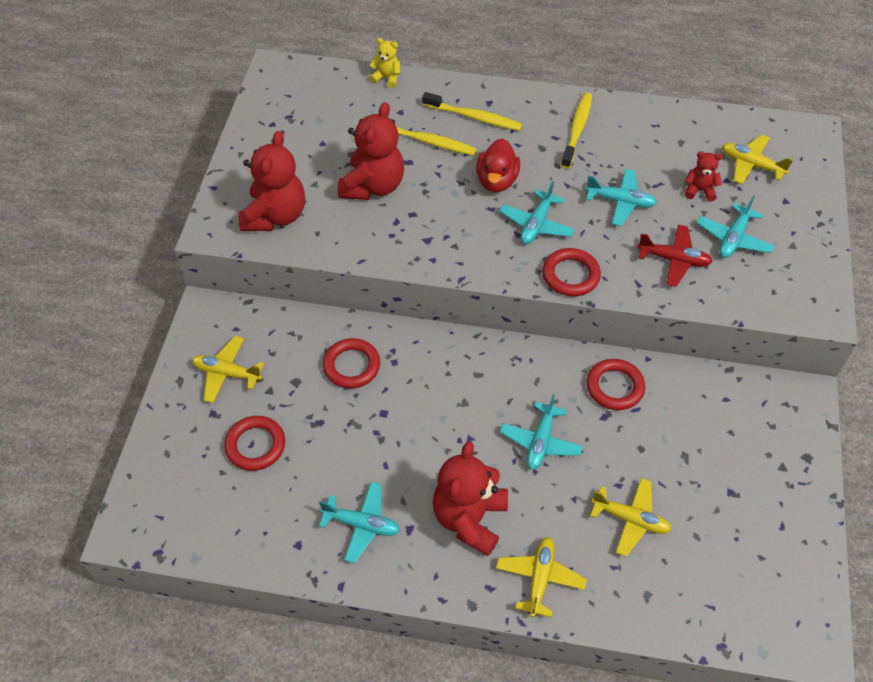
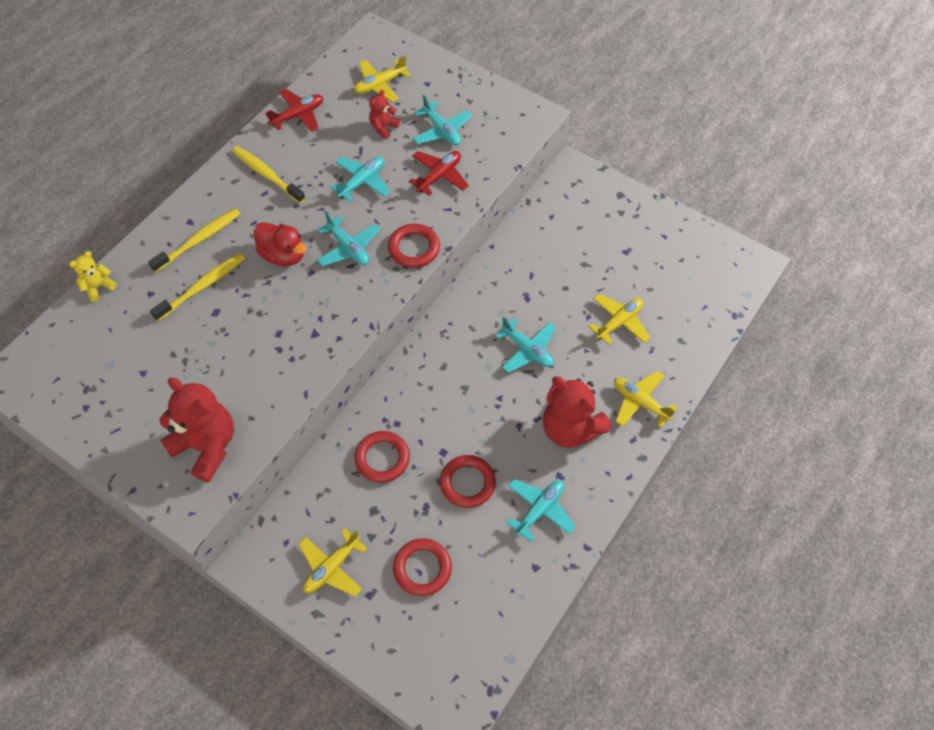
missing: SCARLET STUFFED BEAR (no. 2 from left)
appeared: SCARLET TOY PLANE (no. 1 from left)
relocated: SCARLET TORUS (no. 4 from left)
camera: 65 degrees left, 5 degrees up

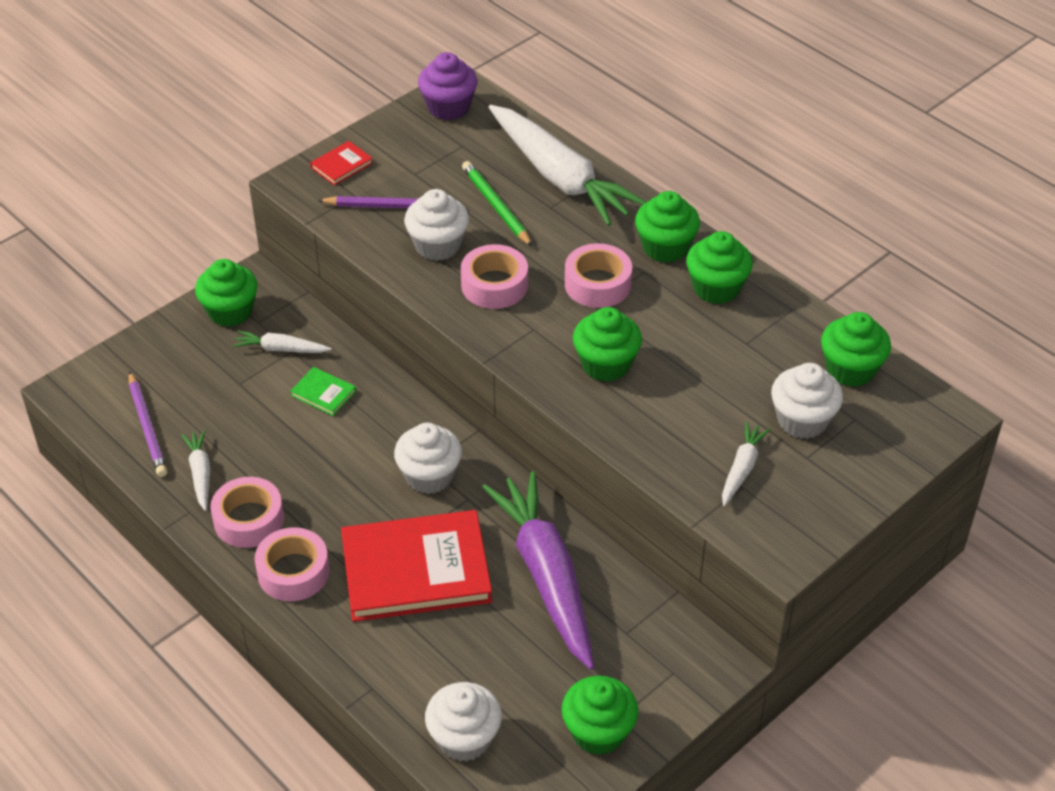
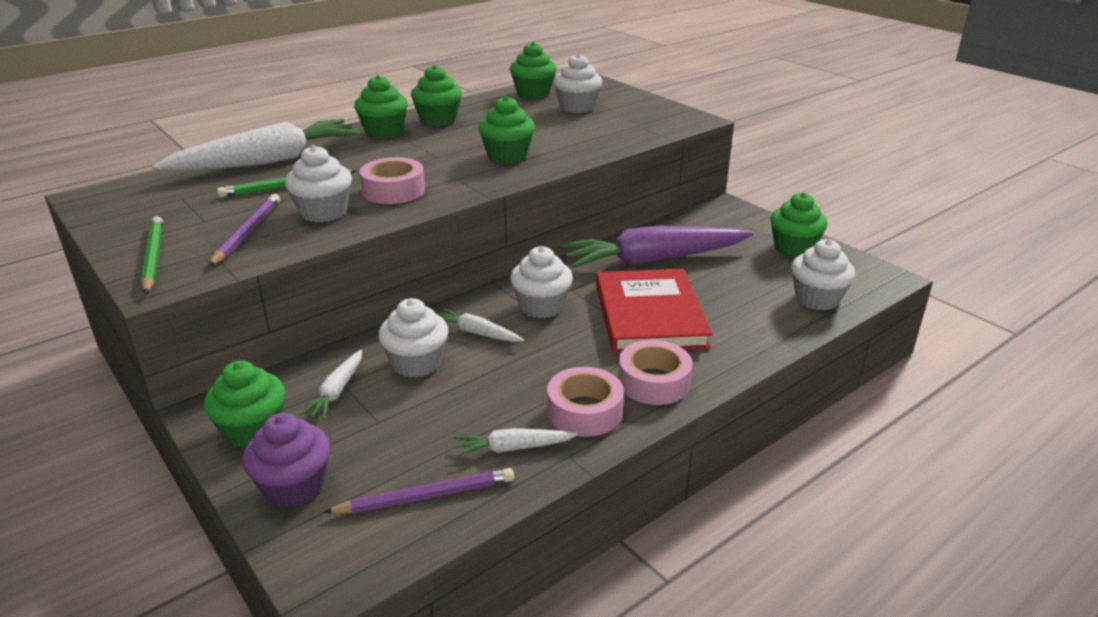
missing: PINK ROLL OF TAPE (no. 4 from left)
relocated: PURPLE MUFFIN; SNOW-WHITE CARROT (no. 4 from left in the first image) to SNOW-WHITE CARROT (no. 3 from left)
exchanged: EMERALD HARDBACK to SNOW-WHITE MUFFIN (no. 2 from left); SCARLET HARDBACK (no. 1 from left) to EMERALD PENCIL (no. 1 from left)
camera: 85 degrees left, 15 degrees down

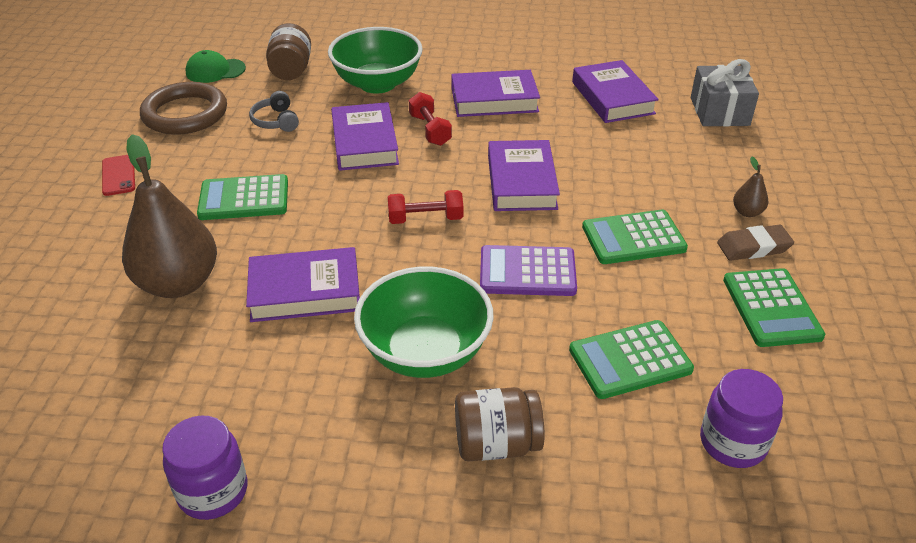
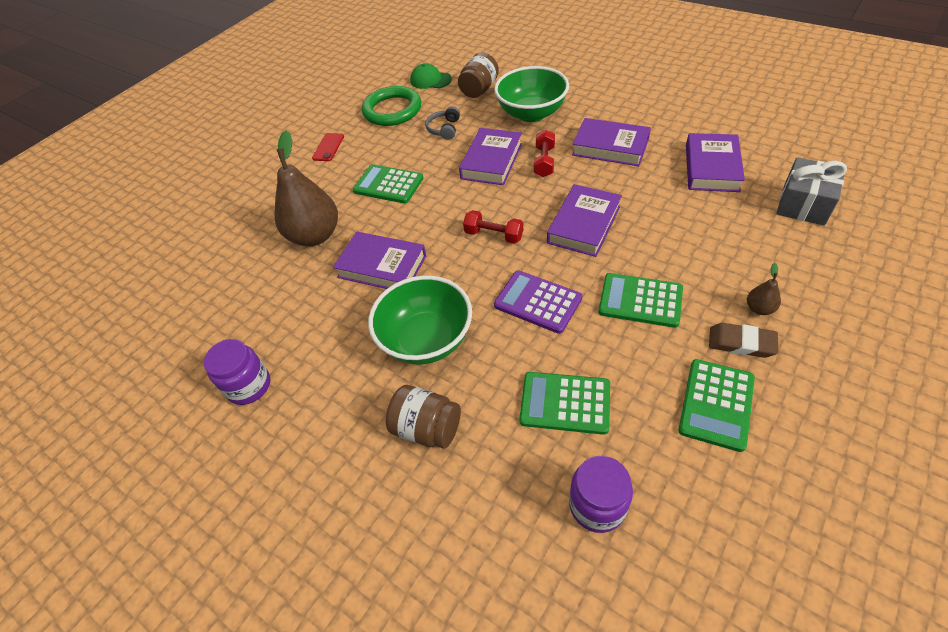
colour: DARK BROWN TORUS to EMERALD TORUS
camera: 35 degrees right, 10 degrees up

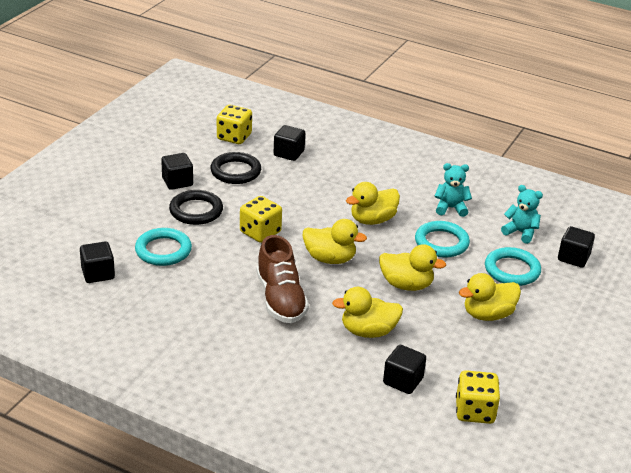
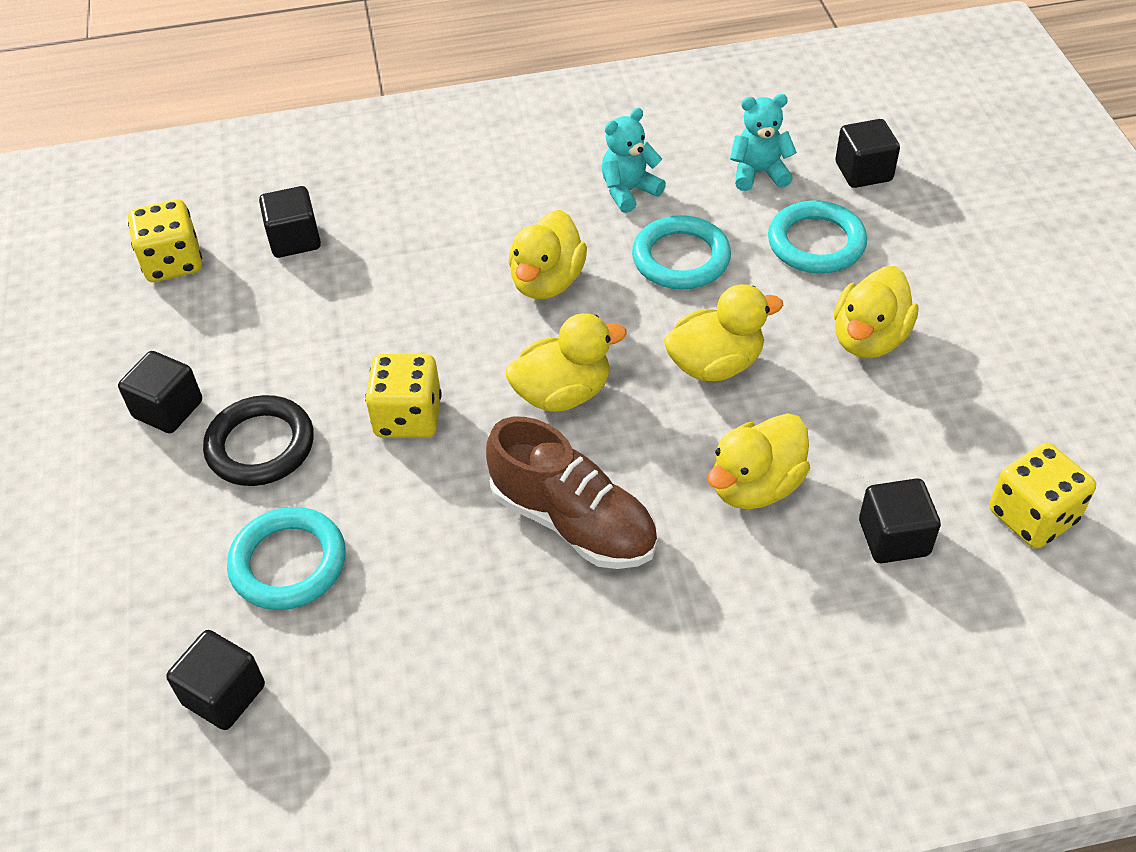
missing: JET-BLACK TORUS (no. 2 from left)
camera: 35 degrees left, 15 degrees up

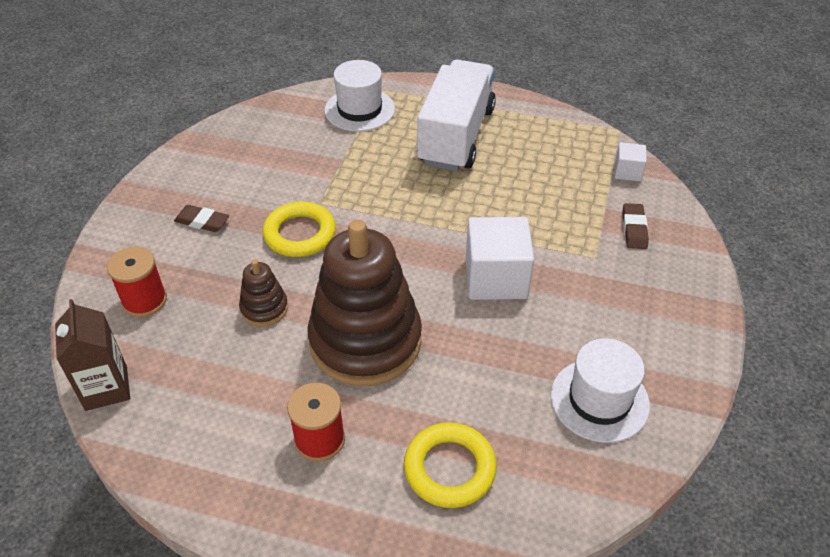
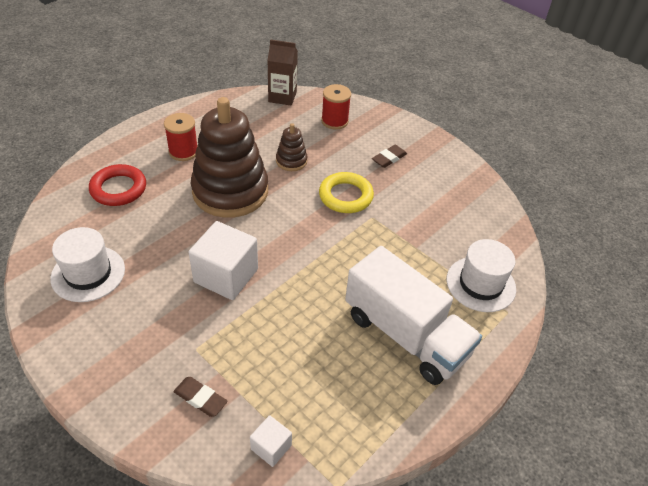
colour: YELLOW TORUS (no. 2 from left) to SCARLET TORUS
camera: 115 degrees right, 0 degrees up

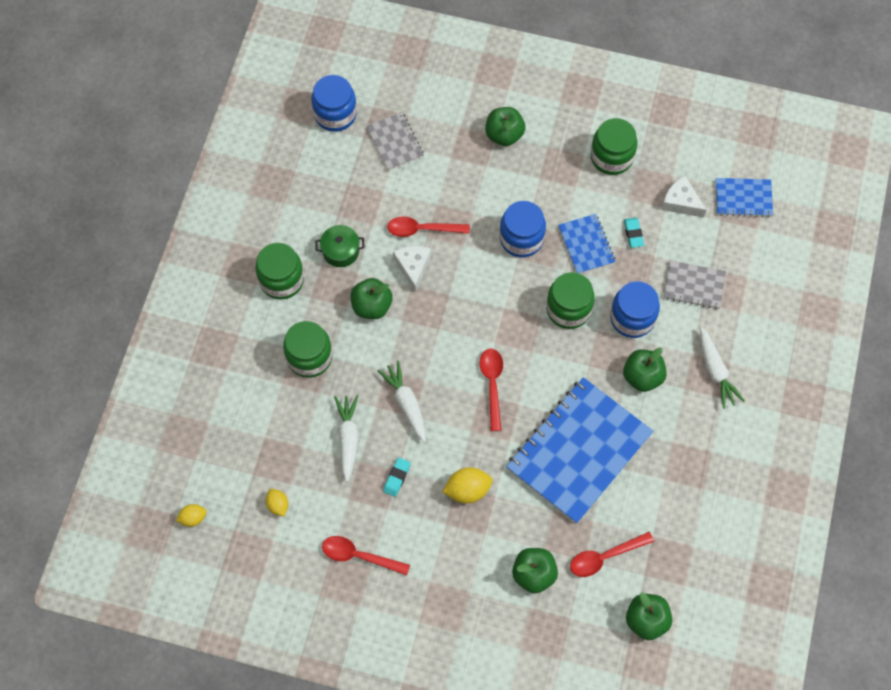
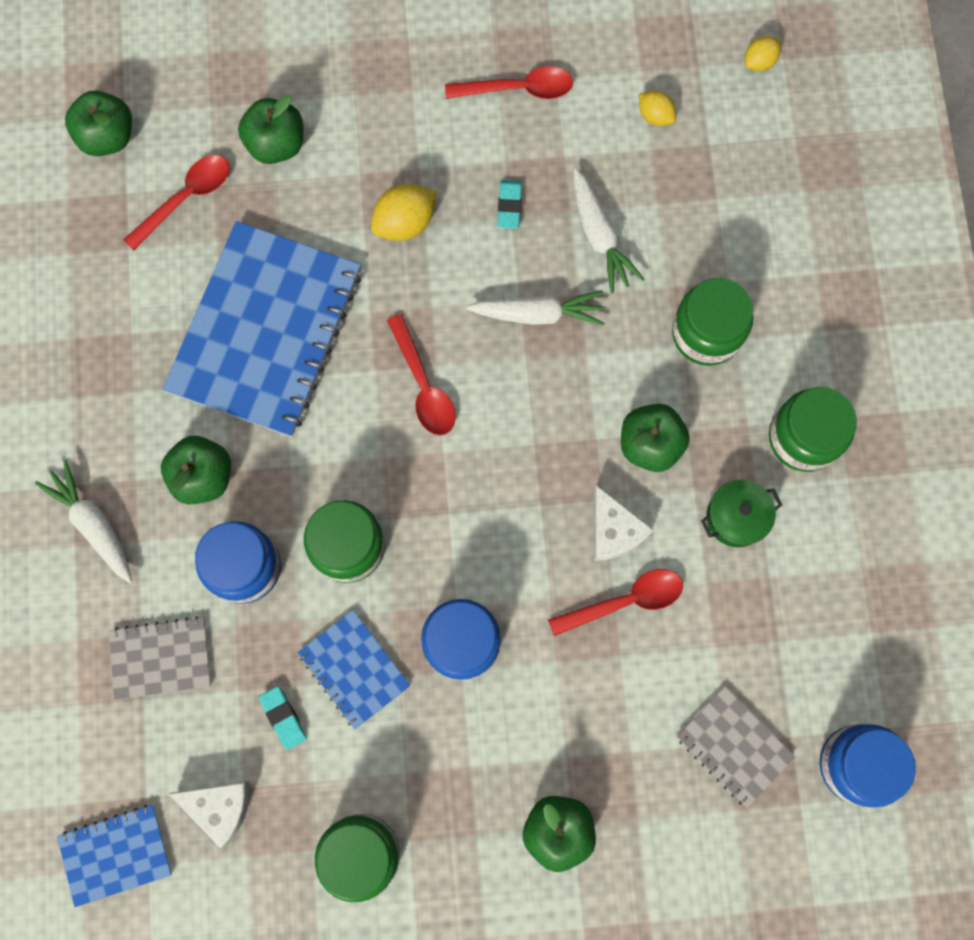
spun: SNOW-WHITE CARROT (no. 2 from left) 45 degrees counterclockwise
camera: 160 degrees right, 10 degrees up

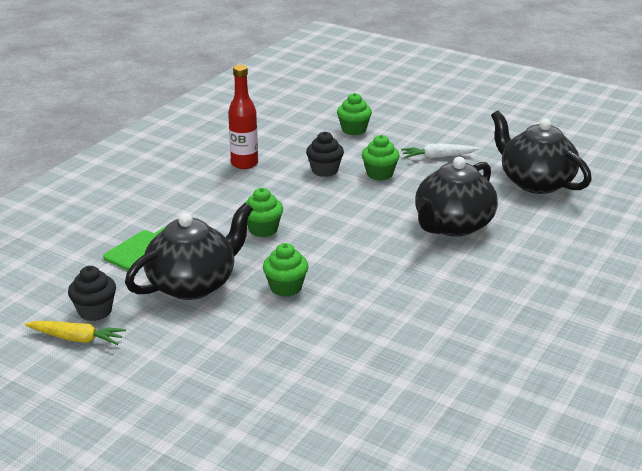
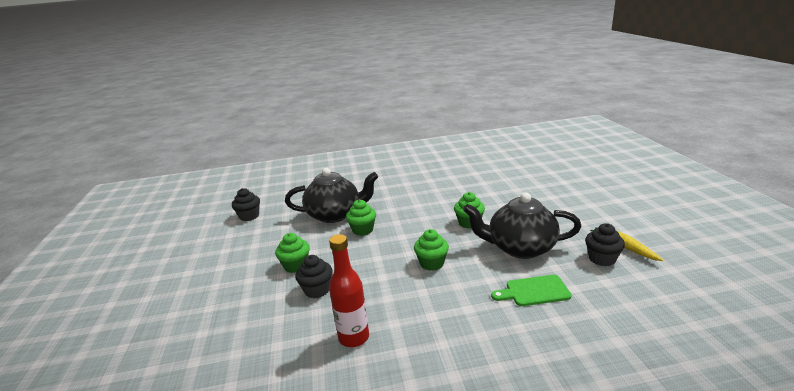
missing: SNOW-WHITE CARROT
relocated: EMERALD MUFFIN (no. 3 from left in the first image) to EMERALD MUFFIN (no. 2 from left)
exchanged: JET-BLACK TEAPOT (no. 3 from left) to JET-BLACK MUFFIN (no. 1 from left)
camera: 130 degrees left, 5 degrees down

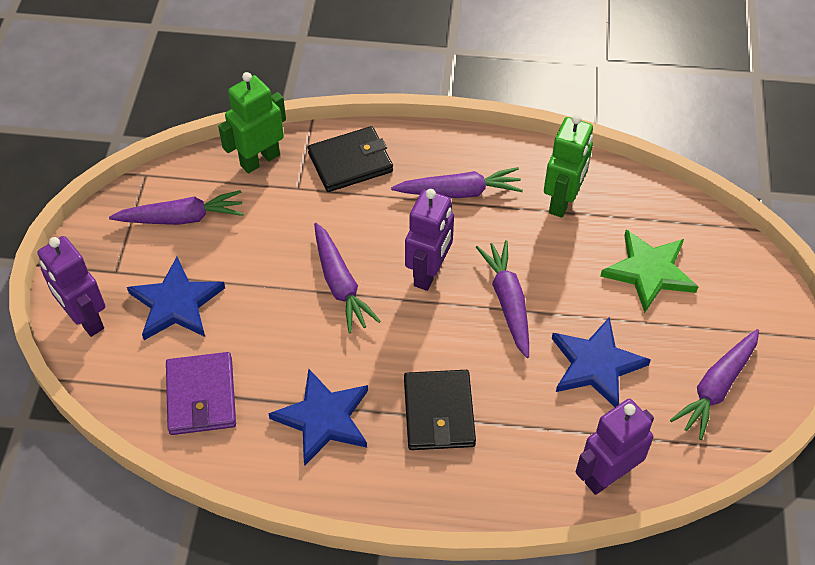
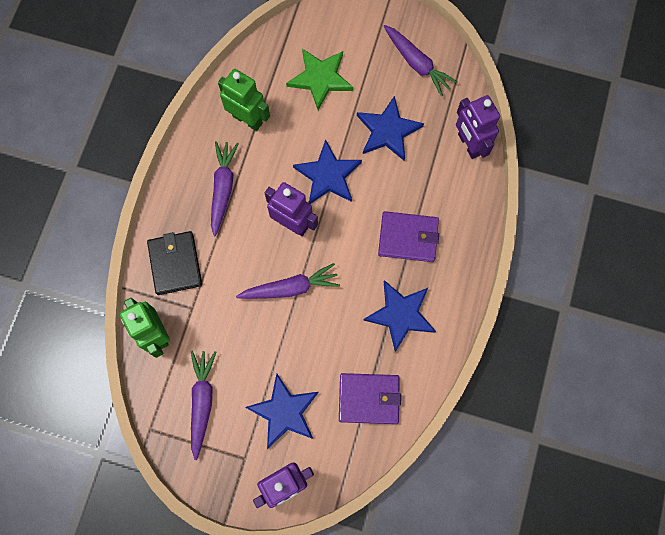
exchanged: PURPLE CARROT (no. 4 from left) to ROYAL BLUE STAR (no. 2 from left)
colour: JET-BLACK BILLFOLD (no. 2 from left) to PURPLE BILLFOLD (no. 2 from left)
camera: 80 degrees left, 20 degrees up

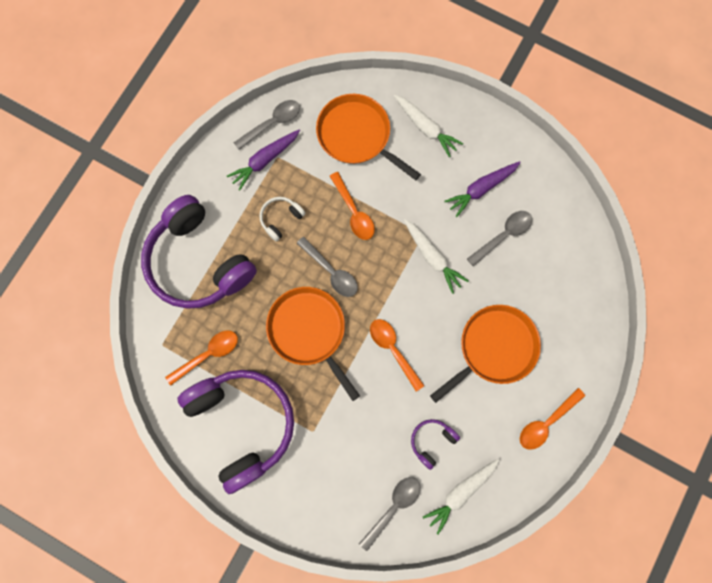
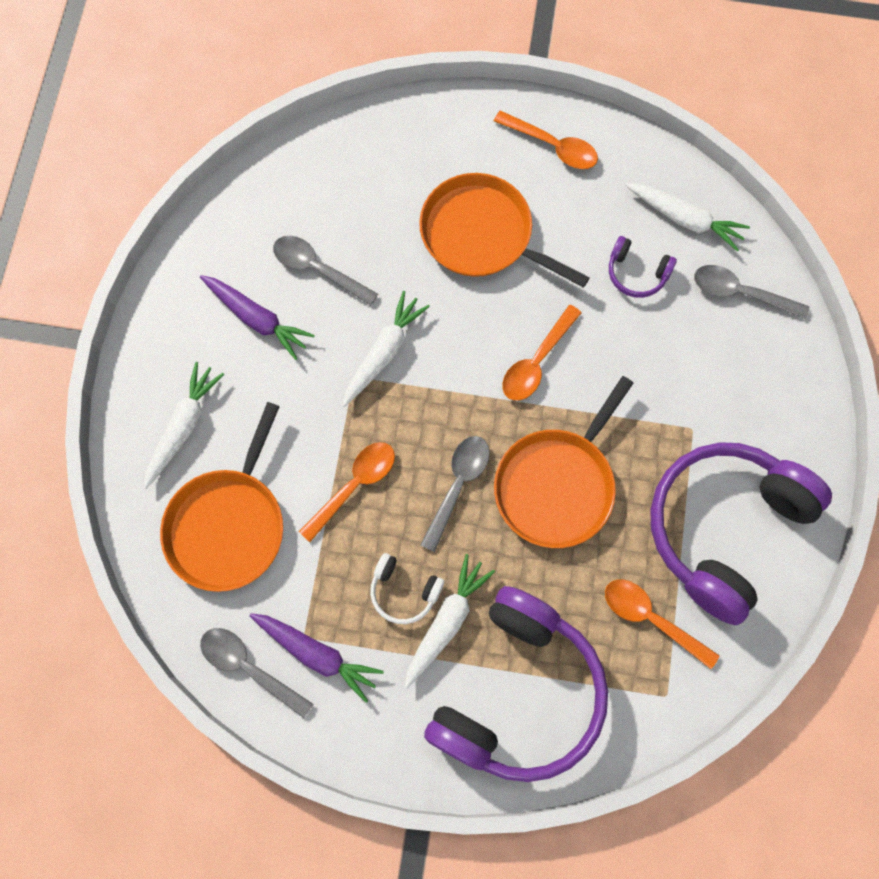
appeared: SNOW-WHITE CARROT (no. 3 from left)
camera: 110 degrees left, 5 degrees down

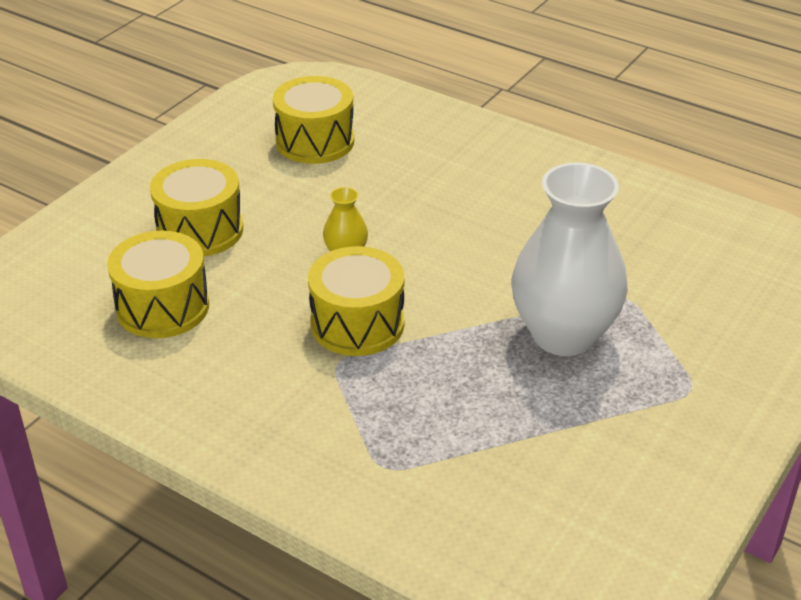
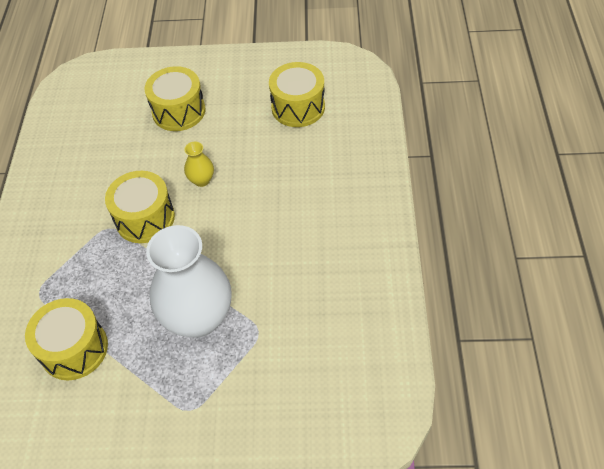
relocated: YELLOW TOY DRUM (no. 1 from left)
camera: 60 degrees right, 15 degrees up

